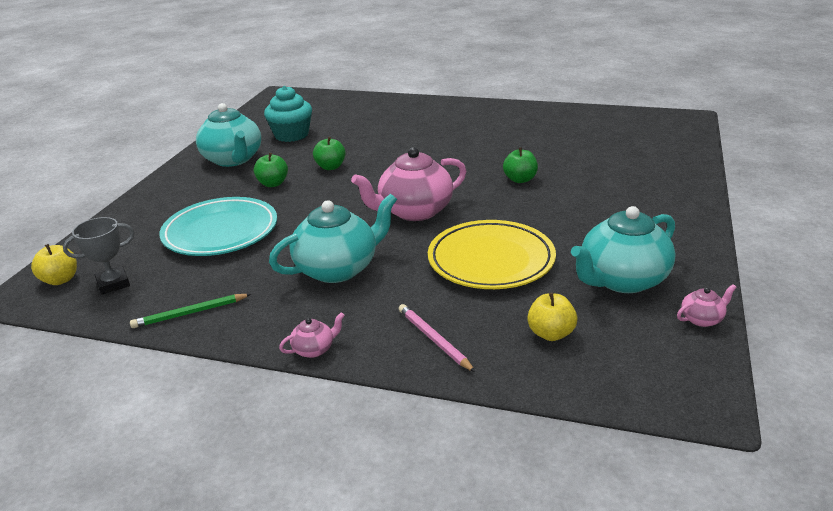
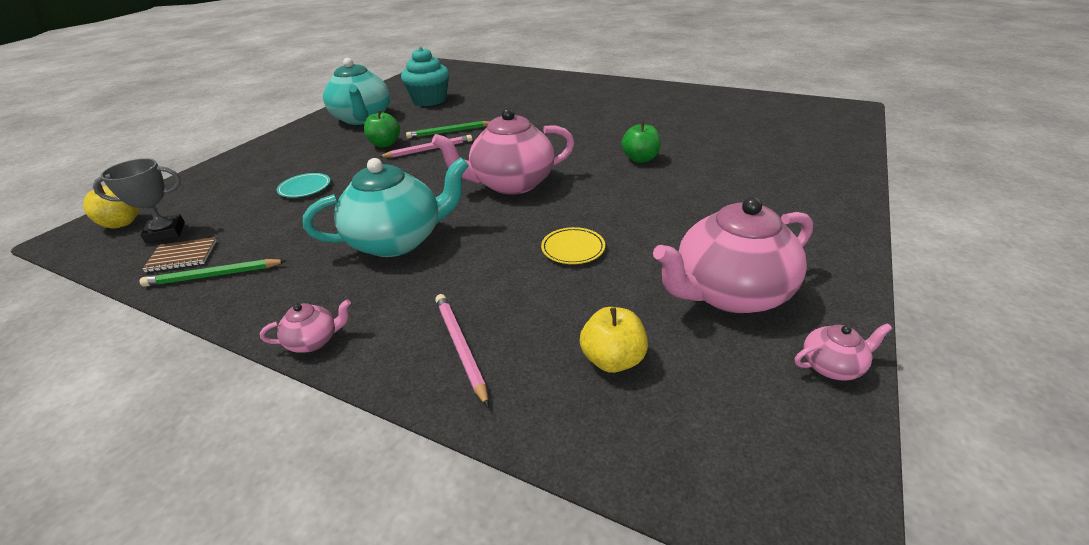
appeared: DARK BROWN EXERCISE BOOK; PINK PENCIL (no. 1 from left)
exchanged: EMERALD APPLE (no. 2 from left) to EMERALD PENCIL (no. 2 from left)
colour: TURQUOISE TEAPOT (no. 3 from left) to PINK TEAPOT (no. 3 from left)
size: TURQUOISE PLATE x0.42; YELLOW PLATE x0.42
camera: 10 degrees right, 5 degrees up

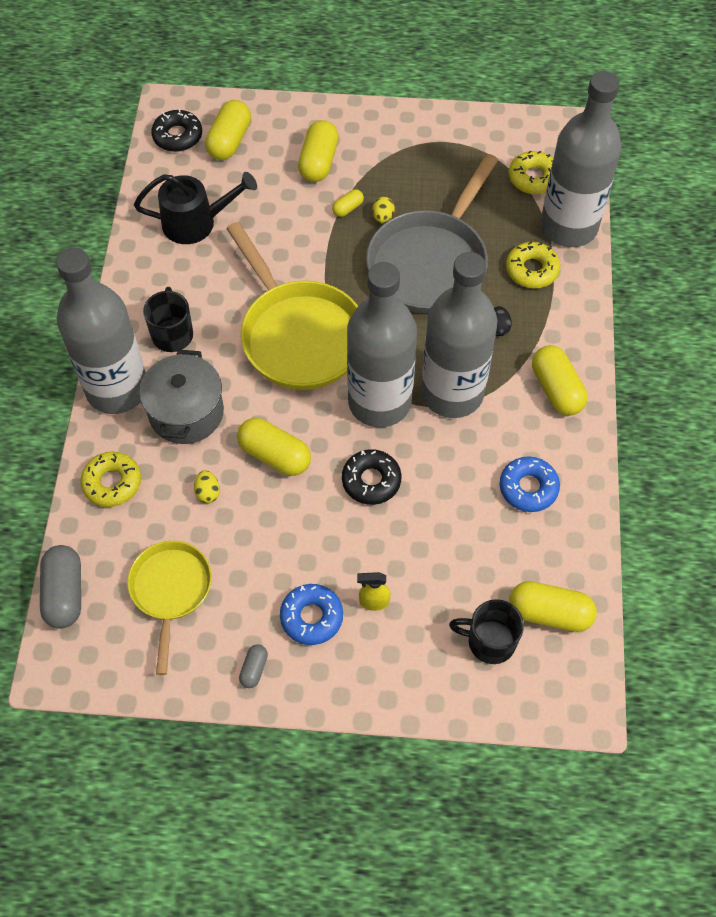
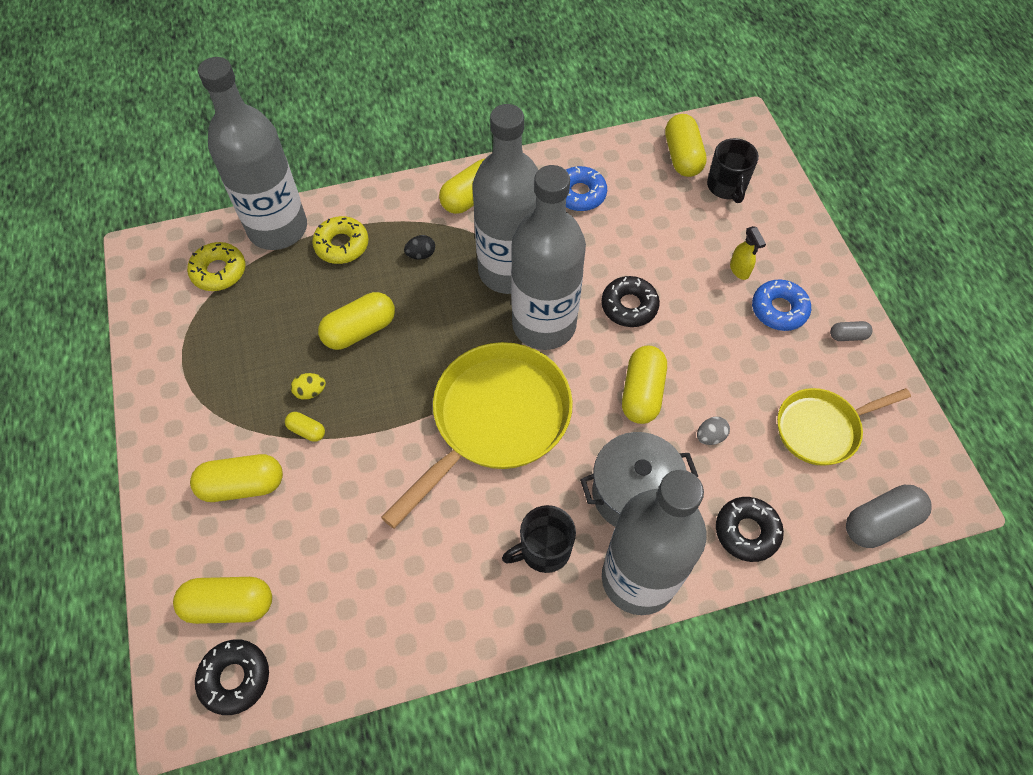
missing: JET-BLACK WATERING CAN
exchanged: GRAY PAN to YELLOW PILL SHAPE (no. 4 from left)
colour: YELLOW DOUGHNUT (no. 1 from left) to JET-BLACK DOUGHNUT (no. 3 from left); YELLOW EGG SHAPE (no. 1 from left) to GRAY EGG SHAPE
camera: 110 degrees left, 0 degrees up

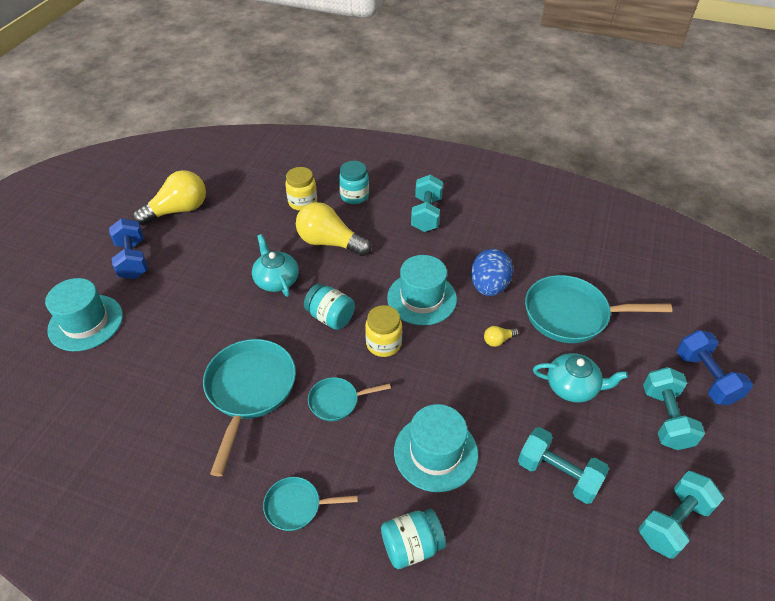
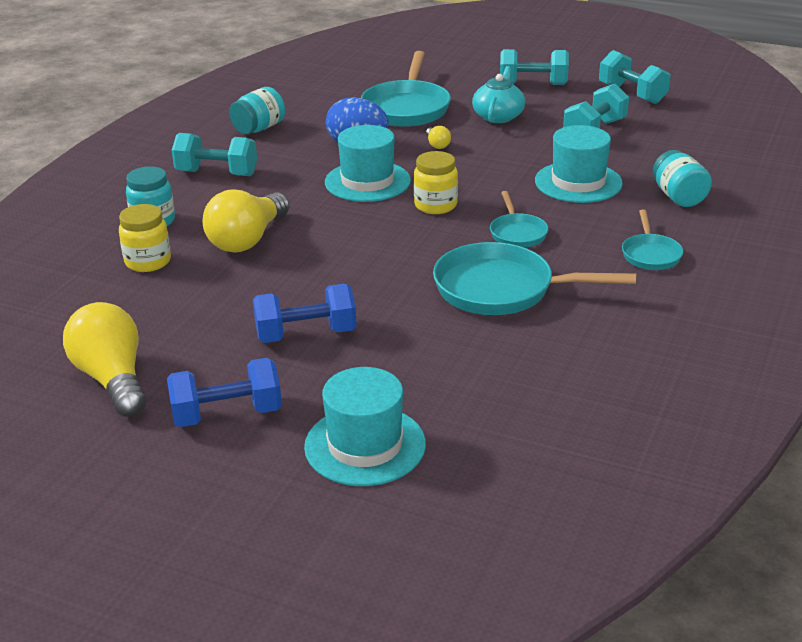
missing: TURQUOISE TEAPOT (no. 1 from left)
relocated: TURQUOISE PRESERVE JAR (no. 1 from left in the first image) to TURQUOISE PRESERVE JAR (no. 2 from left); ROYAL BLUE FREE WEIGHT (no. 2 from left)
camera: 85 degrees left, 15 degrees down

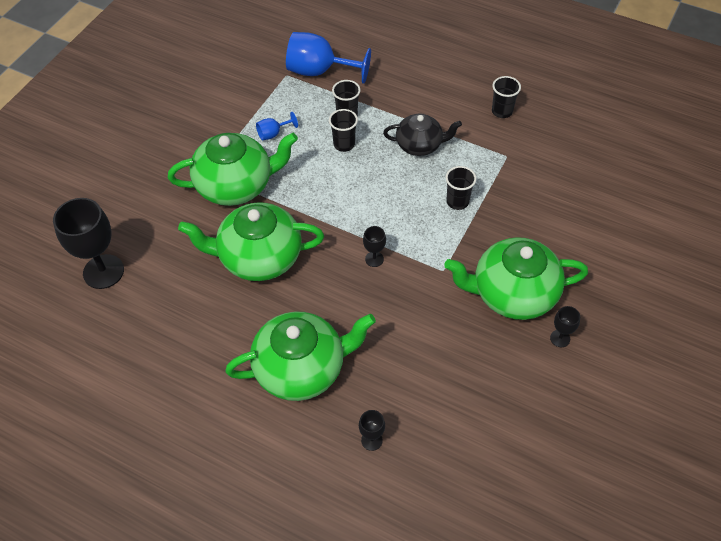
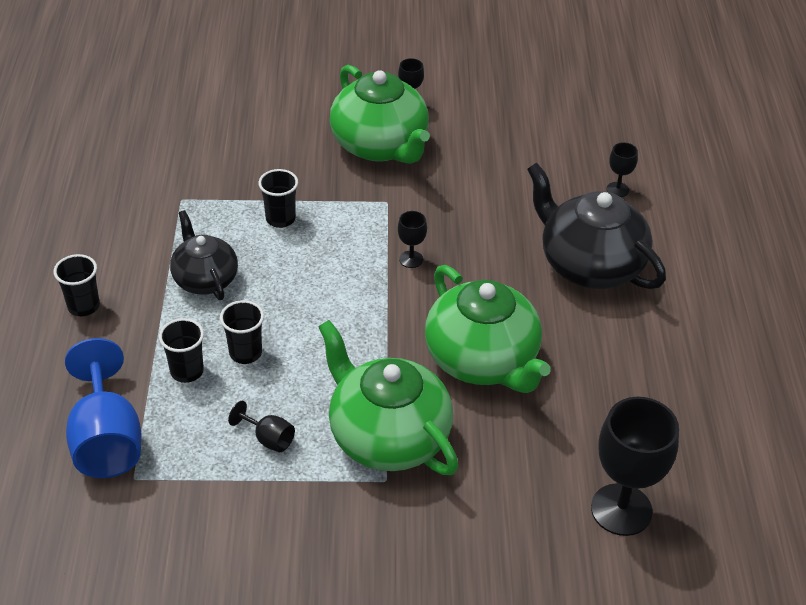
relocated: JET-BLACK CUP (no. 4 from left in the first image) to JET-BLACK CUP (no. 1 from left)
colour: EMERALD TEAPOT (no. 3 from left) to JET-BLACK TEAPOT (no. 2 from left); ROYAL BLUE WINE GLASS (no. 1 from left) to JET-BLACK WINE GLASS (no. 1 from left)
camera: 120 degrees left, 10 degrees down

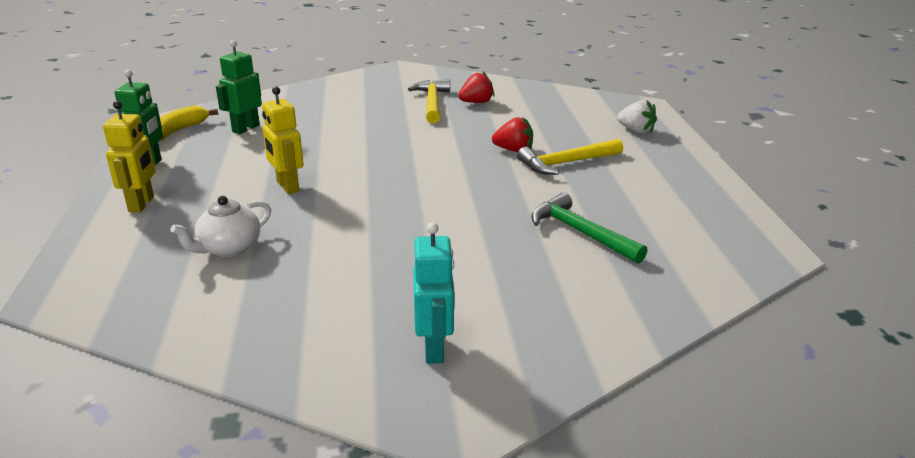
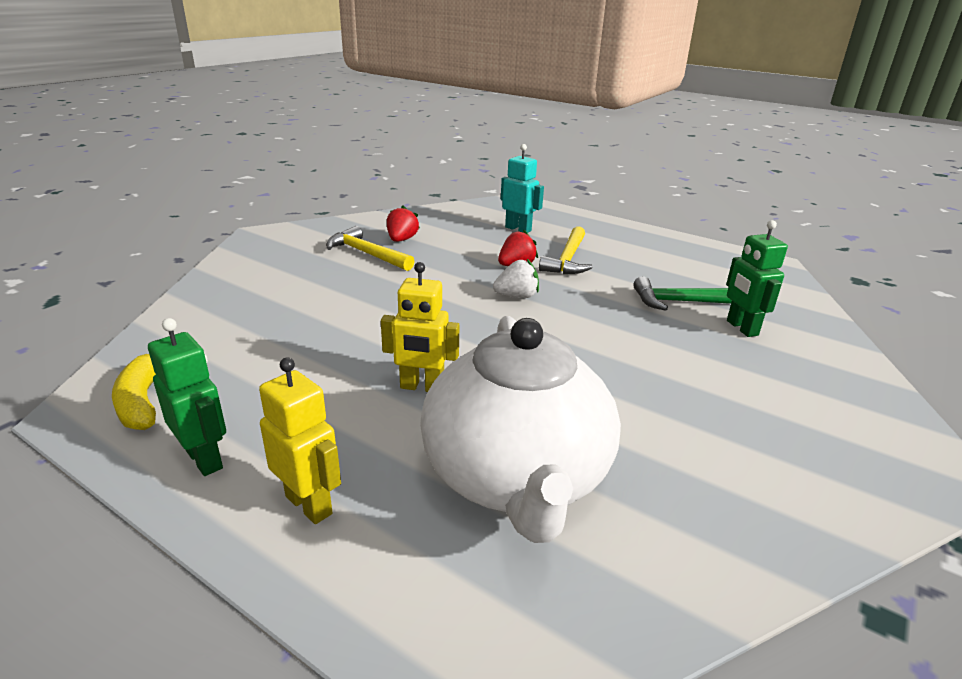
relocated: EMERALD TOY ROBOT (no. 2 from left); TURQUOISE TOY ROBOT; SNOW-WHITE STRAWBERRY
size: SNOW-WHITE TEAPOT x2.23
camera: 50 degrees left, 0 degrees up

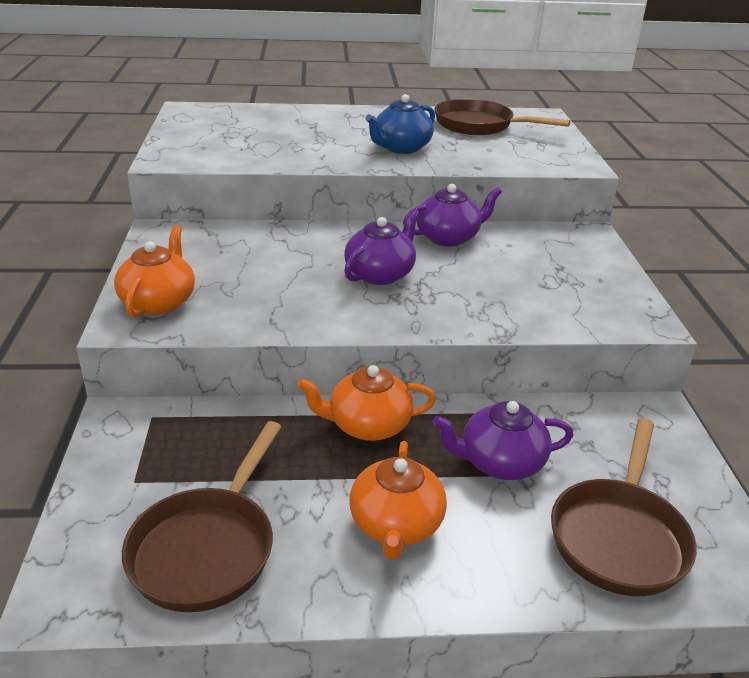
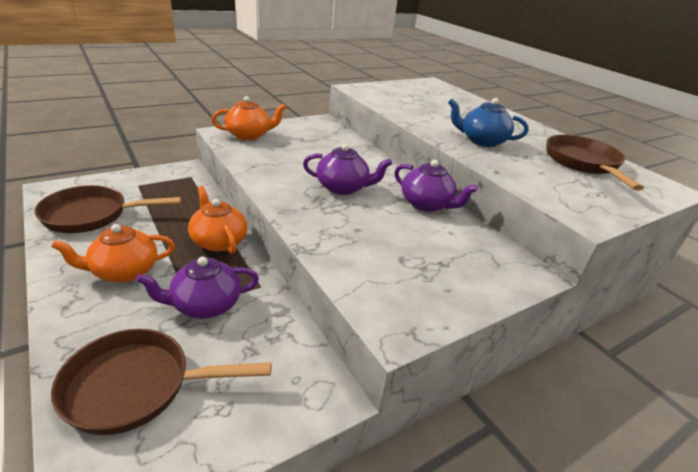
spun: PURPLE TEAPOT (no. 3 from left in the first image) 75 degrees counterclockwise
camera: 60 degrees right, 0 degrees up

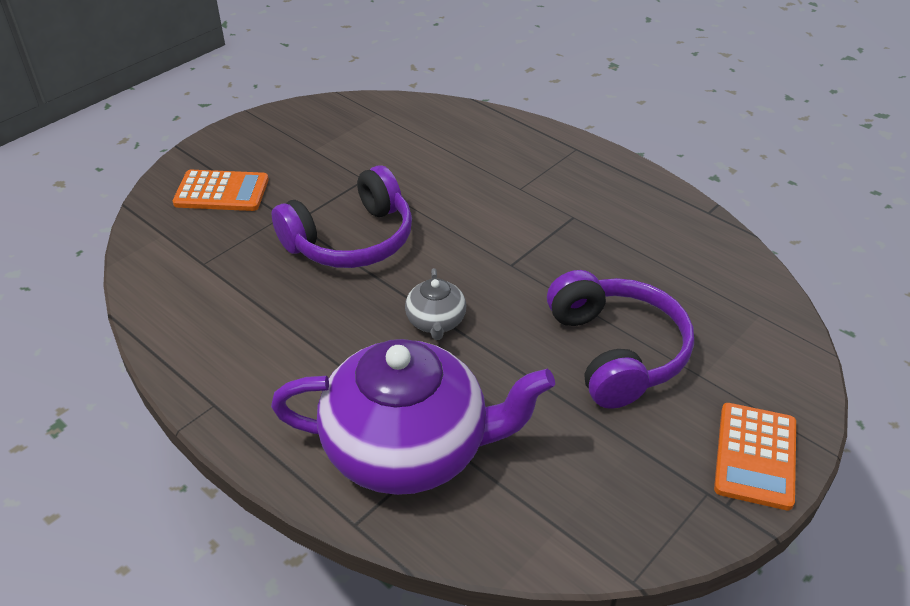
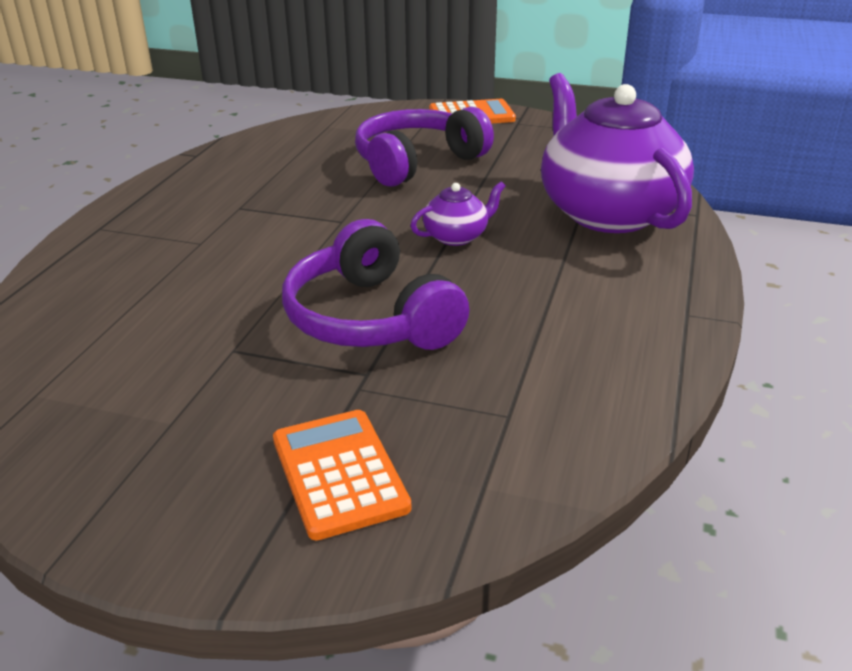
colour: GRAY TEAPOT to PURPLE TEAPOT (no. 1 from left)
spun: PURPLE OVER-EAR HEADPHONES (no. 1 from left) 150 degrees counterclockwise
camera: 115 degrees left, 10 degrees down

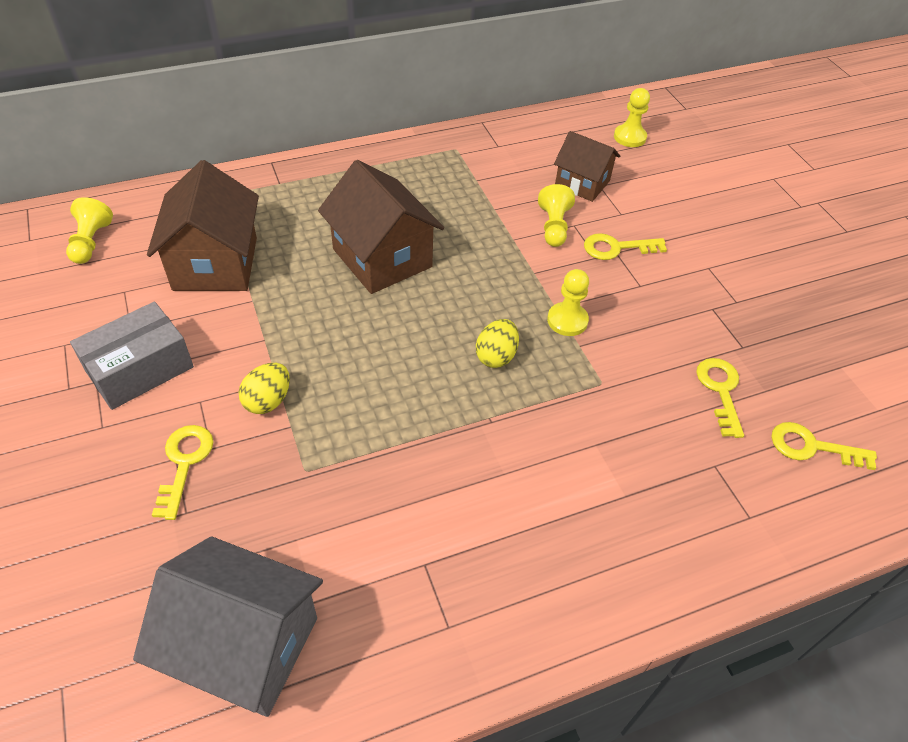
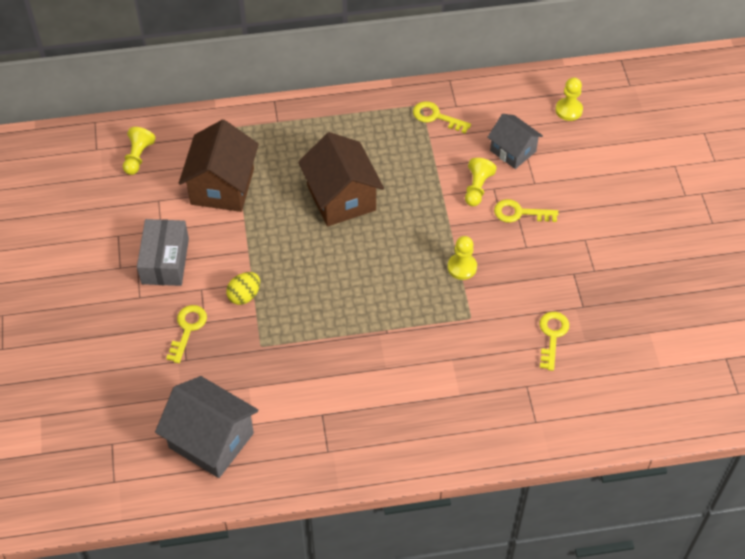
missing: YELLOW EGG SHAPE (no. 2 from left)
relocated: YELLOW DOOR KEY (no. 4 from left in the first image) to YELLOW DOOR KEY (no. 2 from left)
colour: DARK BROWN TOY HOUSE (no. 3 from left) to GRAY TOY HOUSE (no. 2 from left)
spun: GRAY BOX 60 degrees counterclockwise
camera: 15 degrees right, 5 degrees up

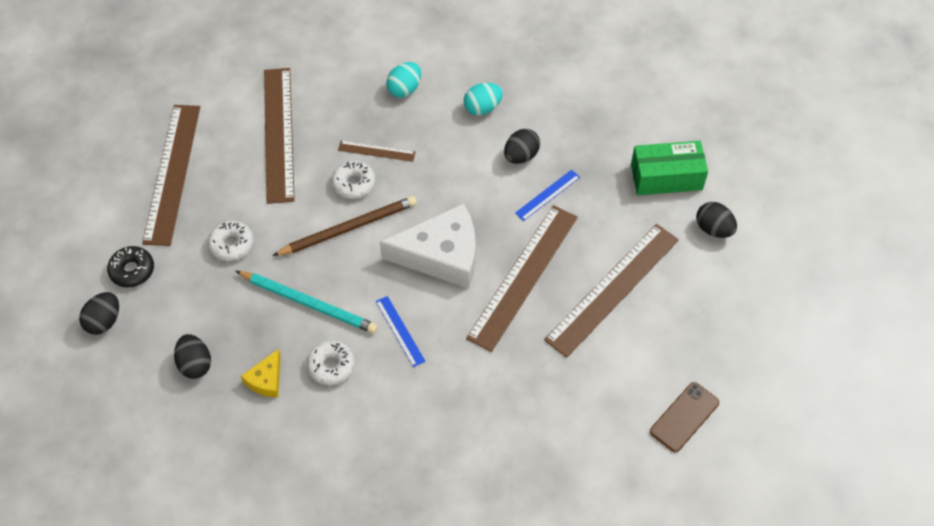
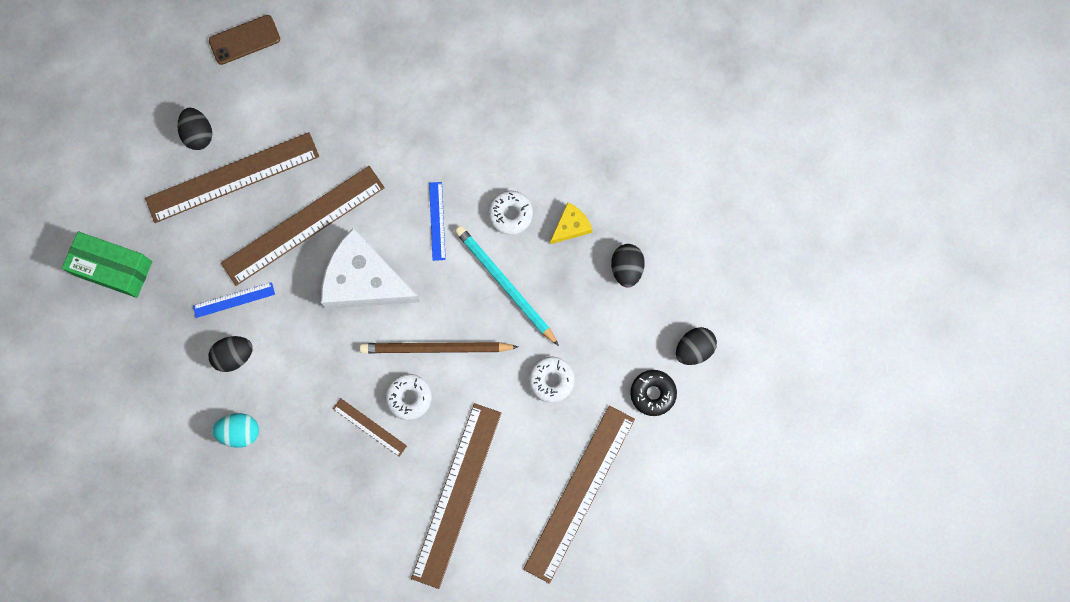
missing: TURQUOISE EGG SHAPE (no. 1 from left)
relocated: JET-BLACK EGG SHAPE (no. 4 from left in the first image) to JET-BLACK EGG SHAPE (no. 1 from left)
camera: 155 degrees left, 20 degrees up

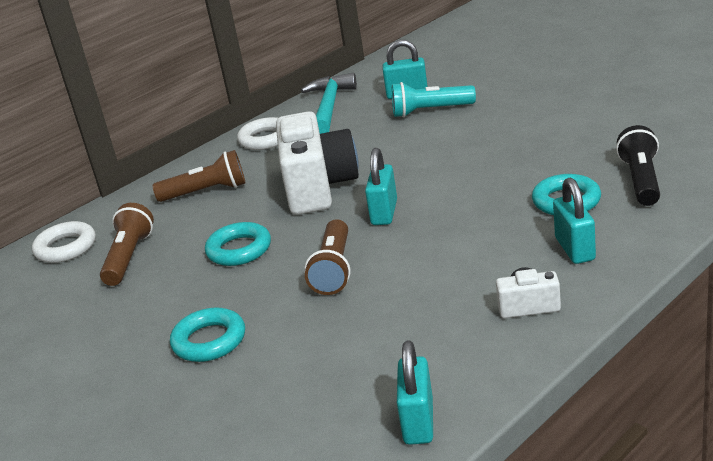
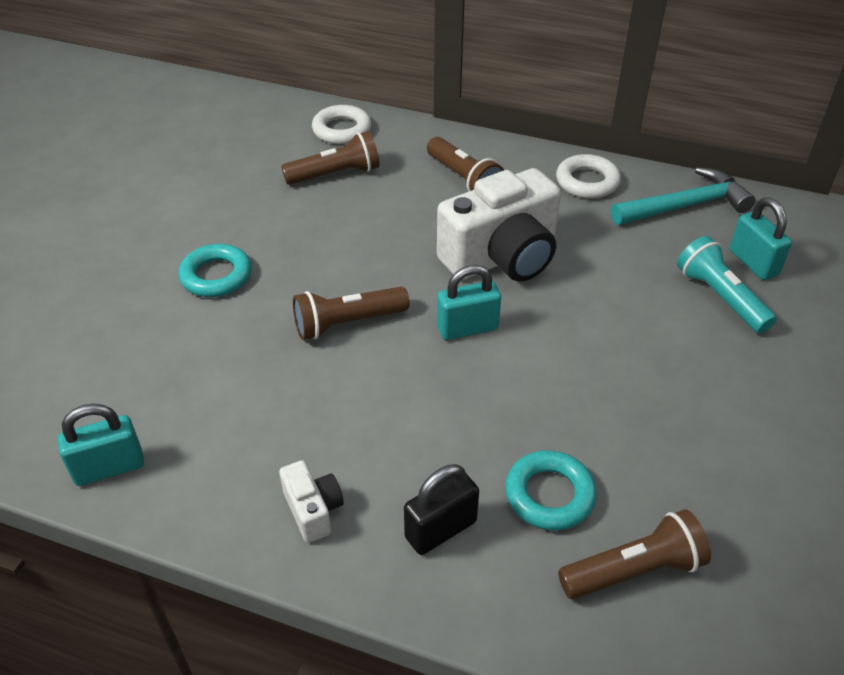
missing: TURQUOISE TORUS (no. 2 from left)
colour: TURQUOISE PADLOCK (no. 4 from left) to JET-BLACK PADLOCK; JET-BLACK FLASHLIGHT to DARK BROWN FLASHLIGHT (no. 4 from left)
camera: 60 degrees right, 15 degrees up

